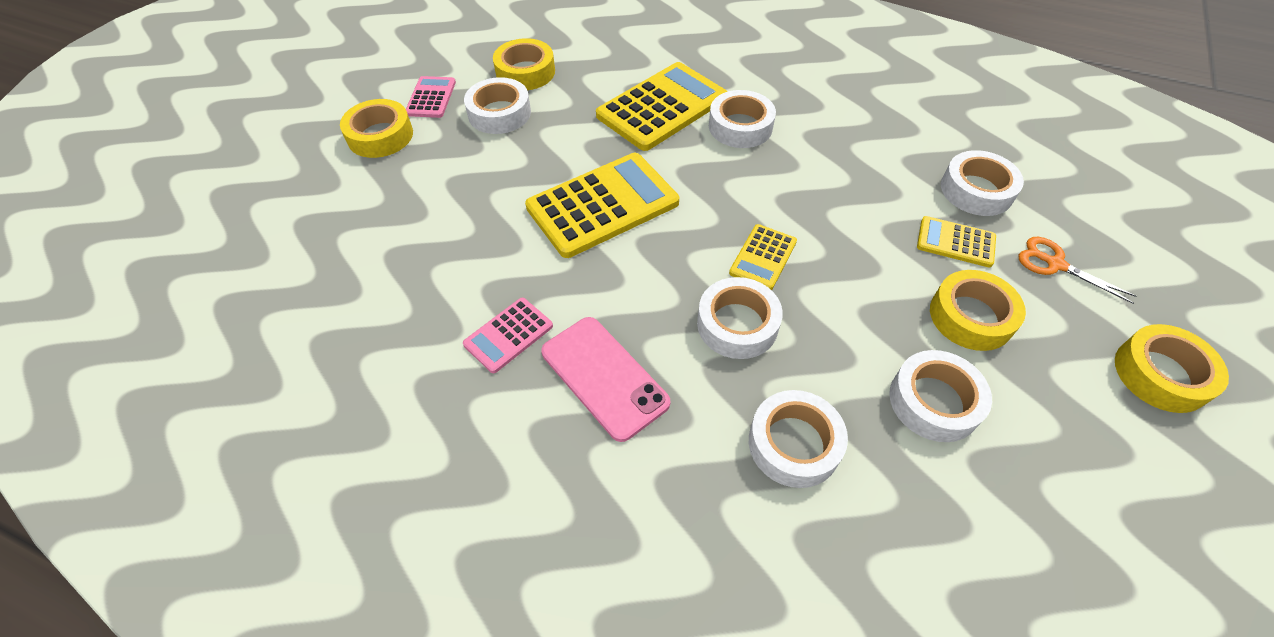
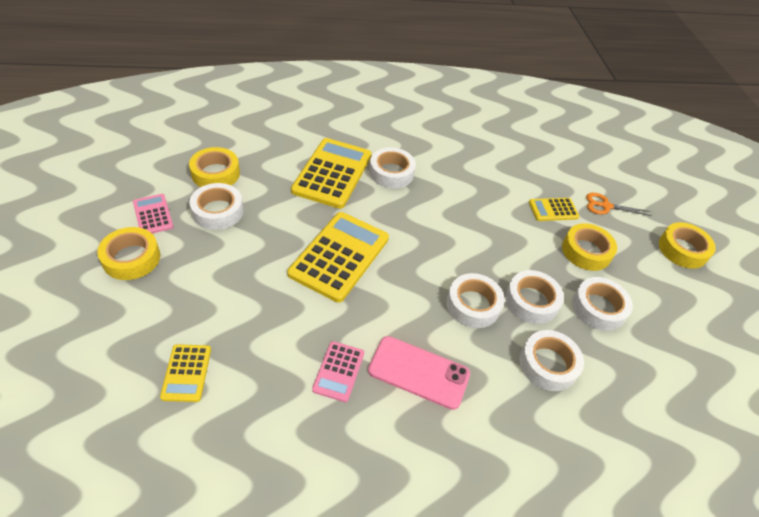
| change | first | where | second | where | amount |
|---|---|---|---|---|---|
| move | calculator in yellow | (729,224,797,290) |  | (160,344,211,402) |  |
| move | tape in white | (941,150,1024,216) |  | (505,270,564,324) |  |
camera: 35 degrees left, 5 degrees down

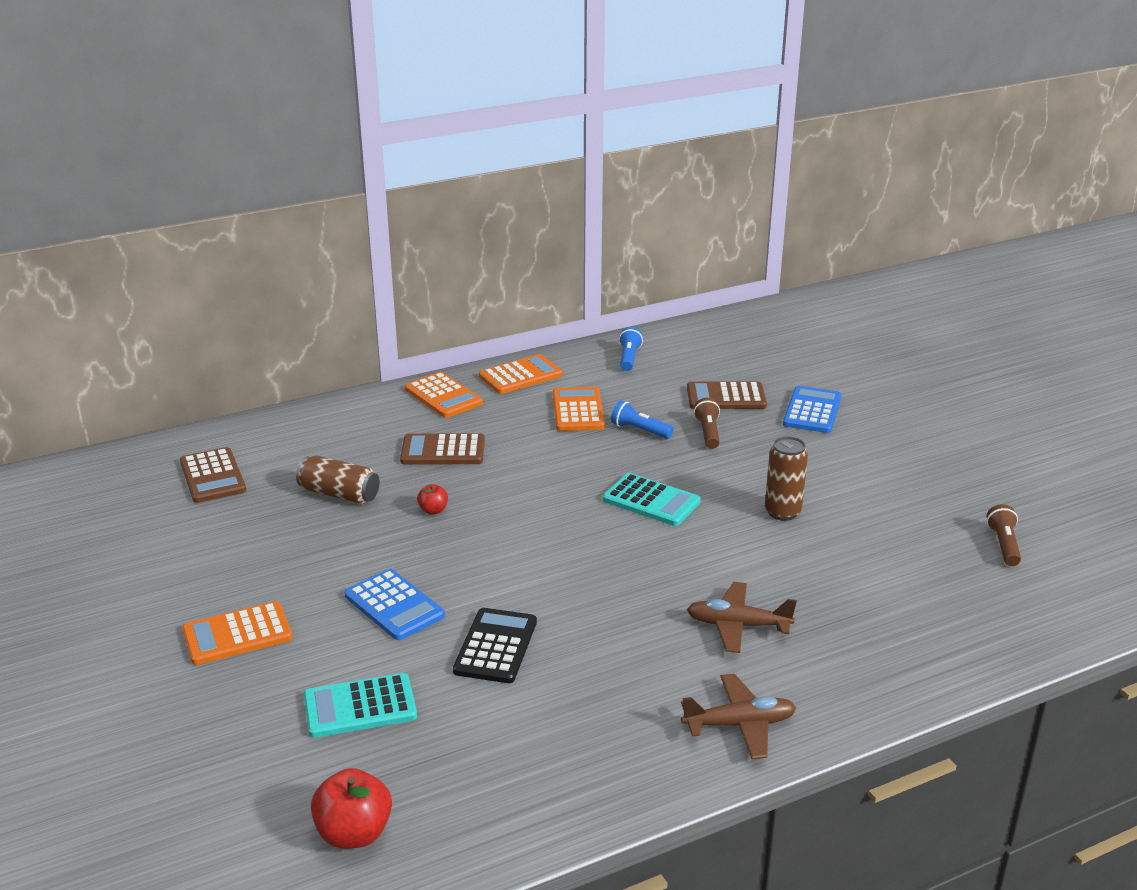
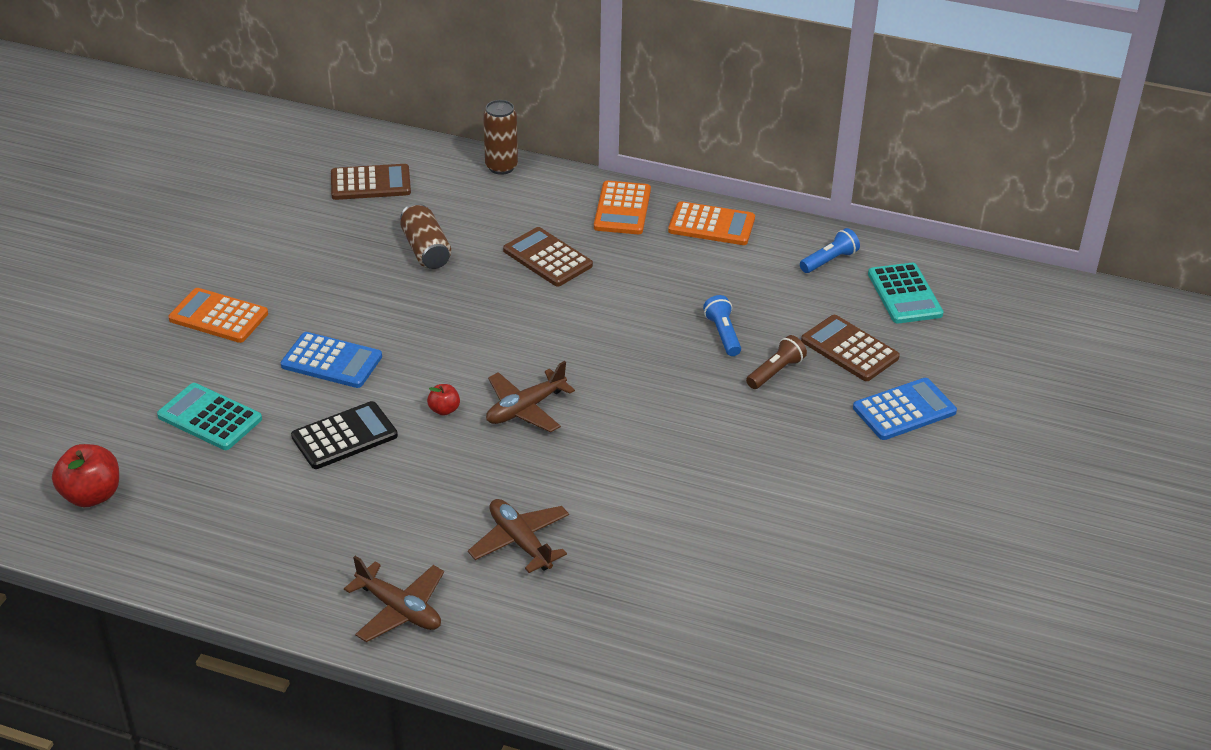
| change | first | where | second | where | amount |
|---|---|---|---|---|---|
| rotate | calculator in blue | (344,569,445,640) |  | (281,332,382,388) | 75 degrees counterclockwise |
| rotate | calculator in brown | (180,447,246,503) |  | (331,164,411,200) | 120 degrees counterclockwise |
| move | apple in red | (417,484,448,514) |  | (427,384,460,416) |  |
| move | can in brown | (765,436,808,521) |  | (483,100,518,175) |  |
| insert |  |  | plane in brown | (486,361,575,433) |  |
| move | calculator in turquoise | (603,473,701,526) |  | (868,263,943,323) |  |
| delete | calculator in orange | (553,387,605,431) |  |  |  |
| delete | flashlight in brown | (987,504,1021,566) |  |  |  |
camera: 45 degrees right, 10 degrees up

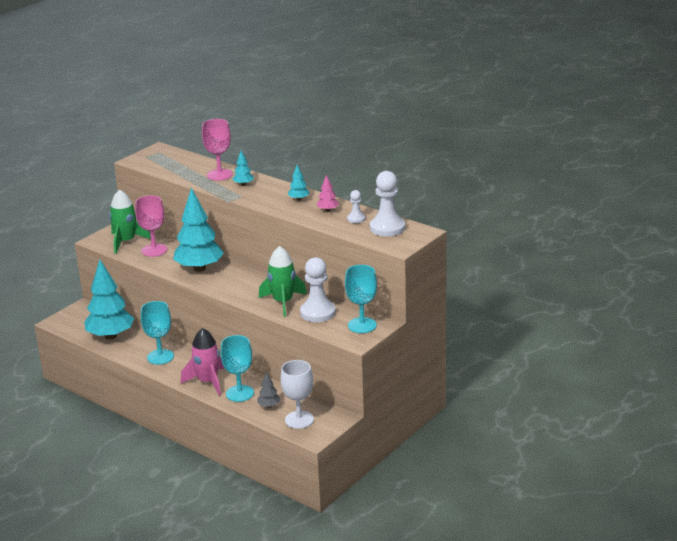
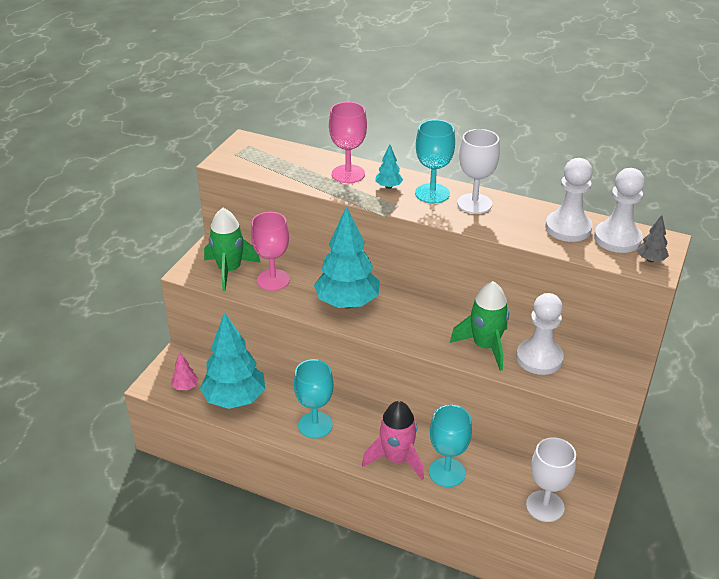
| change | first | where | second | where | amount |
|---|---|---|---|---|---|
| move | tree in pink | (317,175,339,212) |  | (171,352,199,390) |  |
| move | goblet in turquoise | (345,265,377,333) |  | (415,120,455,203) |  |
| replace | tree in turquoise | (288,165,310,201) | goblet in white | (457,129,500,214) |  |
| resize | pawn in white | (347,190,365,223) |  | (545,158,593,242) | x1.92 |
| move | tree in grey | (257,371,281,408) |  | (637,215,669,262) |  |
camera: 15 degrees left, 10 degrees up

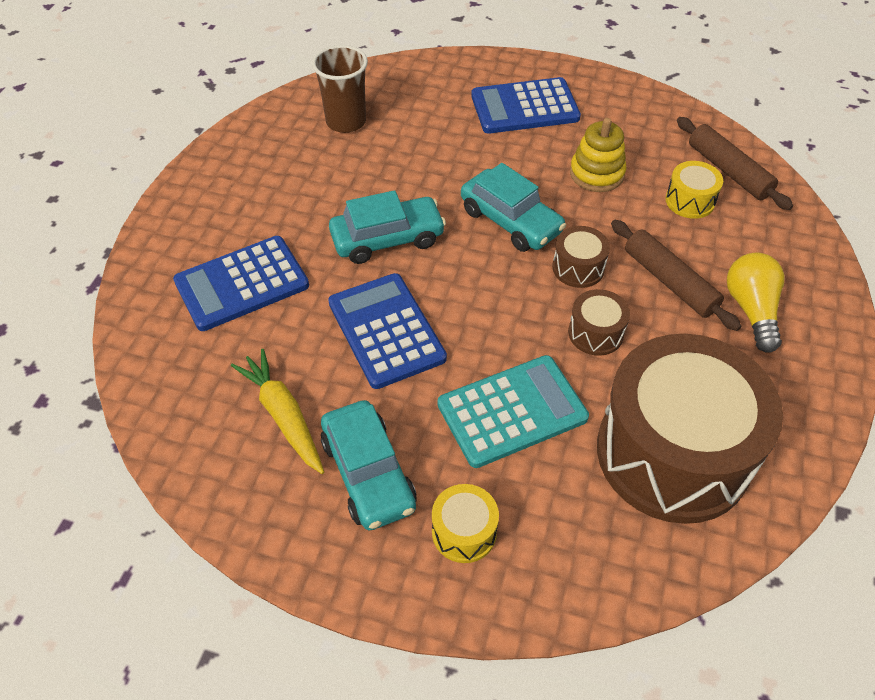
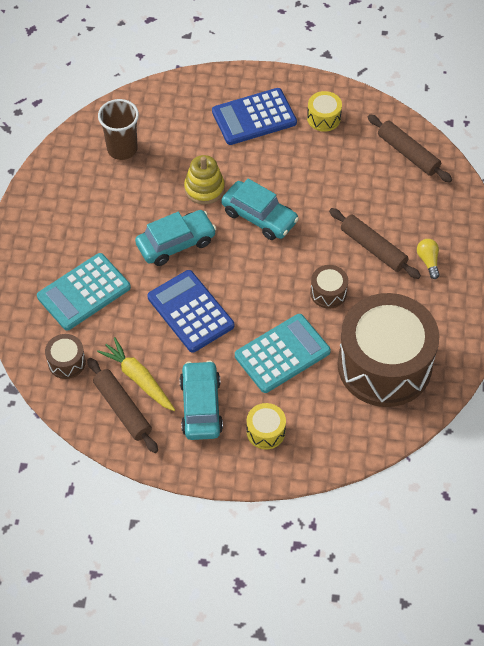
| change | first | where | second | where | amount |
|---|---|---|---|---|---|
| recolor | calculator in blue | (173,236,309,331) | calculator in turquoise | (37,253,131,331) |  |
| move | drum in brown | (552,226,610,288) |  | (45,334,86,379) |  |
| insert |  |  | rolling pin in brown | (87,358,158,453) |  |
| rotate | car in turquoise | (321,400,417,530) |  | (180,360,223,440) | 150 degrees counterclockwise |
| move | stacking toy in yellow | (570,118,626,192) |  | (184,155,225,204) |  |
| move | drum in yellow | (665,161,723,219) |  | (307,91,342,132) |  |
| resize | light bulb in yellow | (727,252,785,353) |  | (417,239,440,279) | x0.61 |
camera: 10 degrees left, 5 degrees up

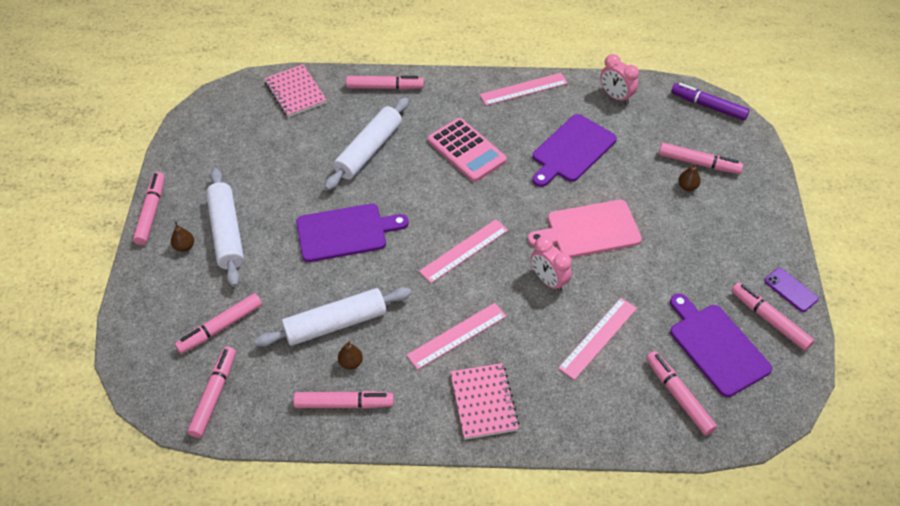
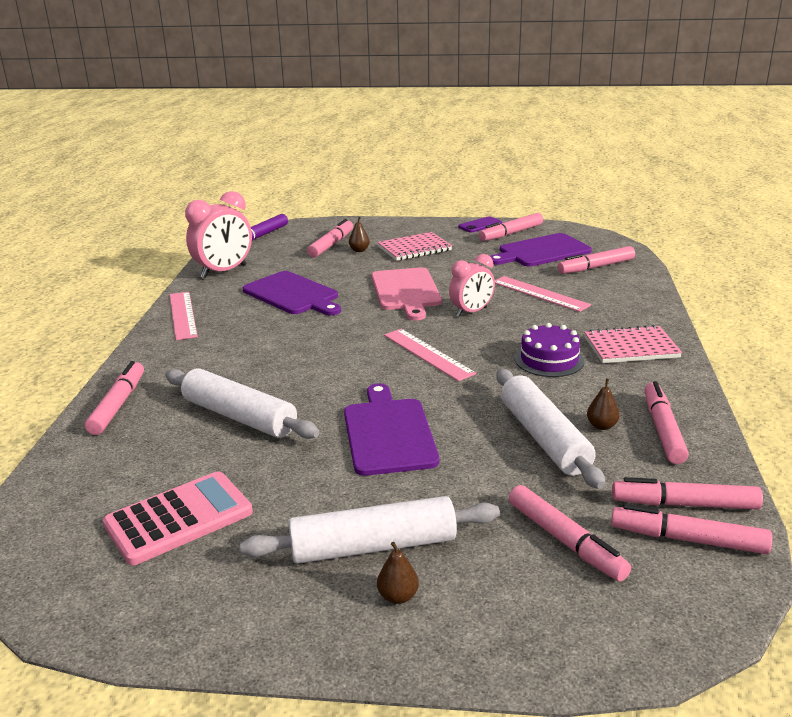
| change | first | where | second | where | amount |
|---|---|---|---|---|---|
| move | calculator in pink | (428,118,507,182) |  | (103,471,253,565) |  |
| resize | clock in pink | (600,54,639,104) |  | (185,191,252,278) | x1.52 |
| move | notebook in pink | (264,64,327,117) |  | (377,232,452,261) |  |
| replace | ruler in pink | (406,303,507,370) | cake in purple | (515,323,585,377) |  |
| move | marker in pink | (133,172,165,245) |  | (612,477,763,510) |  |
camera: 85 degrees left, 25 degrees down

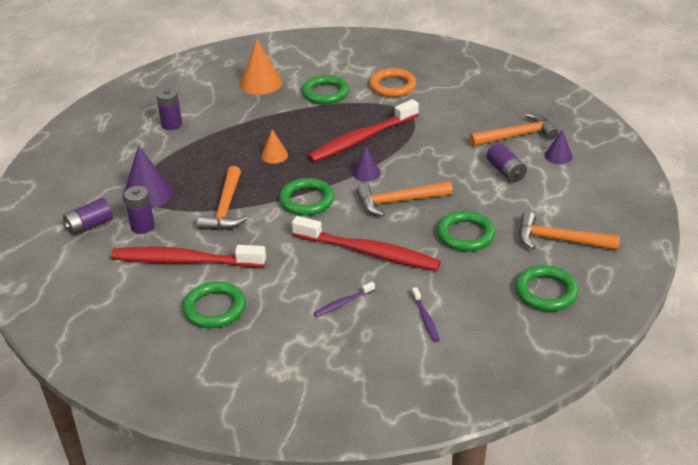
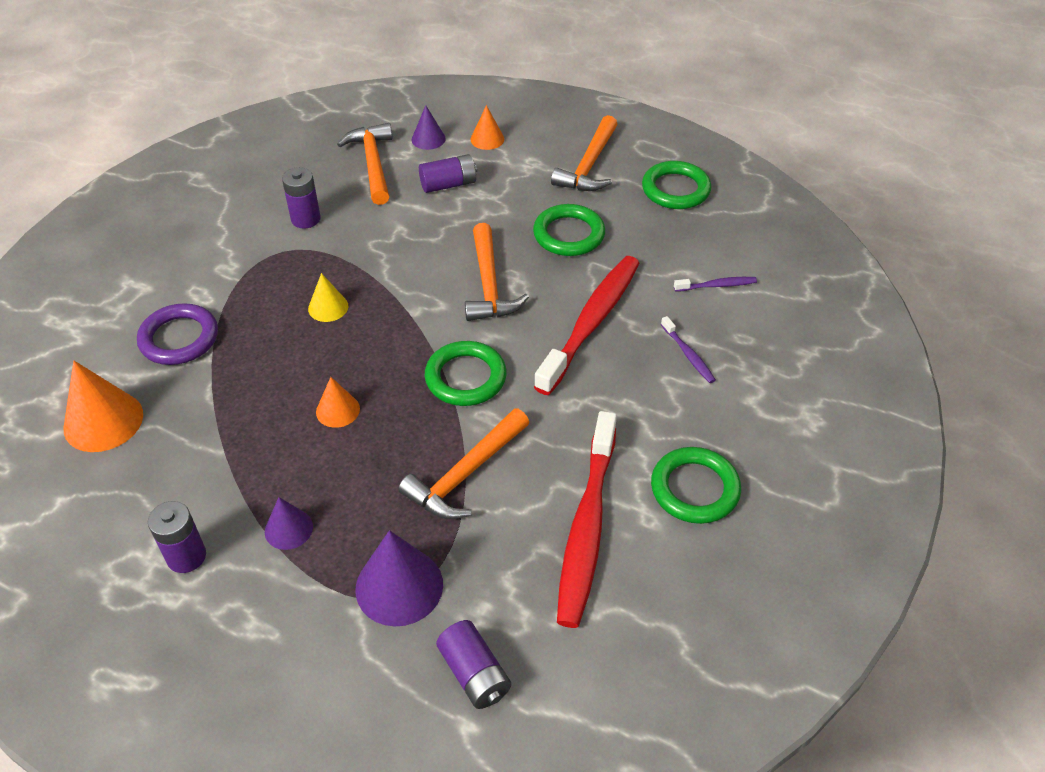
| change | first | where | second | where | amount |
|---|---|---|---|---|---|
| recolor | ring in green | (302,75,349,104) | ring in purple | (137,303,218,365) |  |
| move | cone in purple | (353,147,380,181) |  | (265,497,313,550) |  |
| move | battery in purple | (124,186,155,234) |  | (282,167,321,229) |  |
| replace | toothbrush in red | (308,99,419,162) | cone in yellow | (308,273,348,322) |  |
| rotate | hammer in orange | (197,166,248,230) |  | (398,408,529,519) | 120 degrees clockwise |
| insert |  |  | cone in orange | (470,105,504,150) |  |
| delete | ring in orange | (369,68,417,97) |  |  |  |
camera: 85 degrees left, 10 degrees up

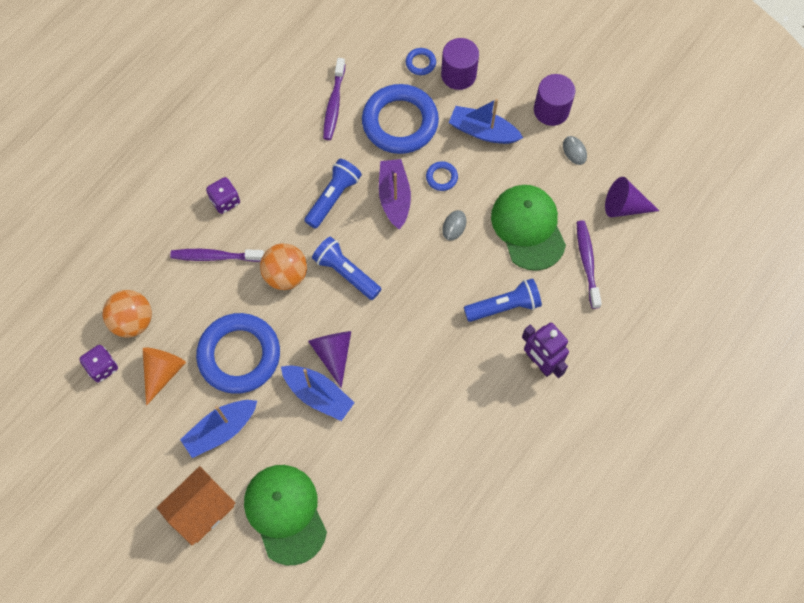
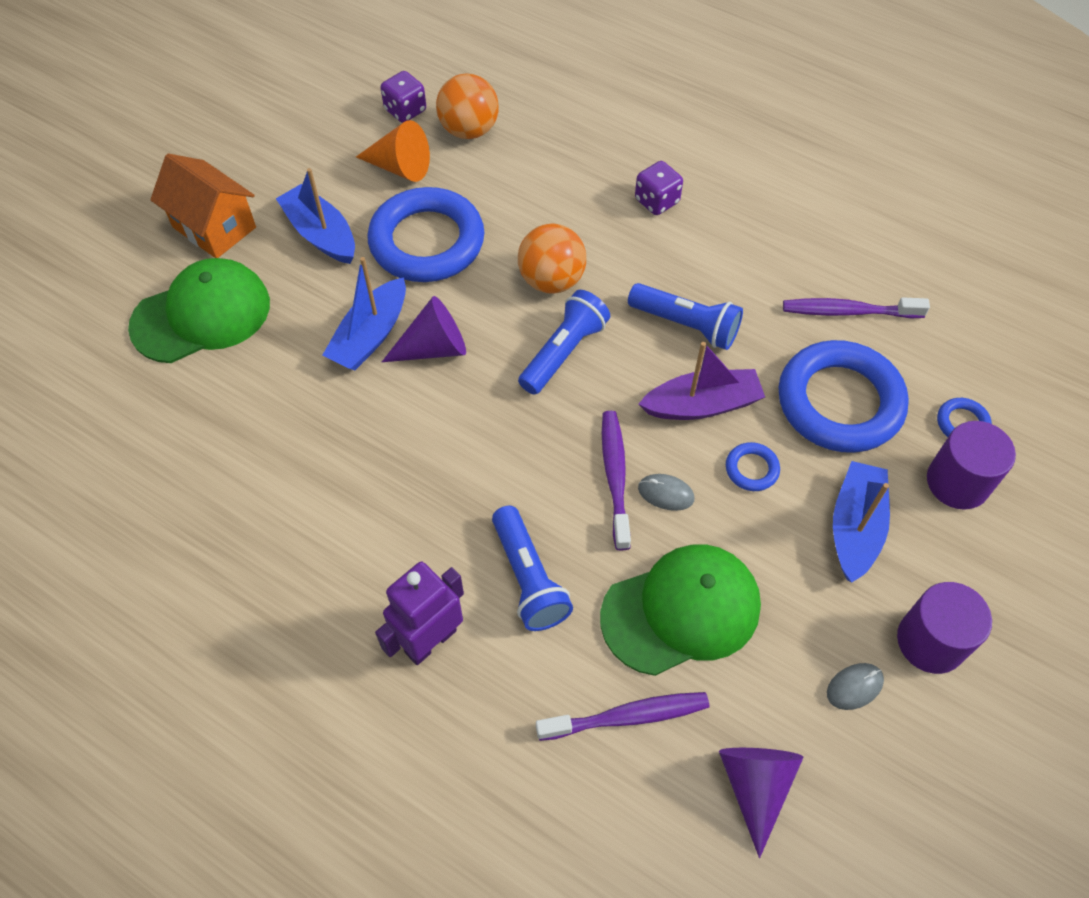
| change | first | where | second | where | amount |
|---|---|---|---|---|---|
| move | toothbrush in purple | (170,249,264,262) |  | (602,411,631,551) |  |
camera: 85 degrees right, 10 degrees down

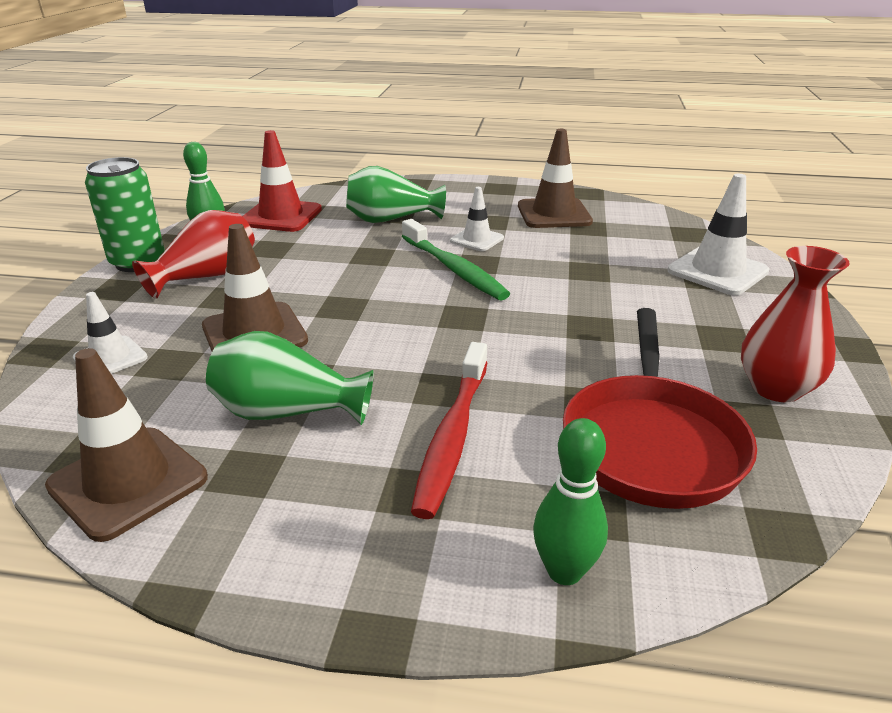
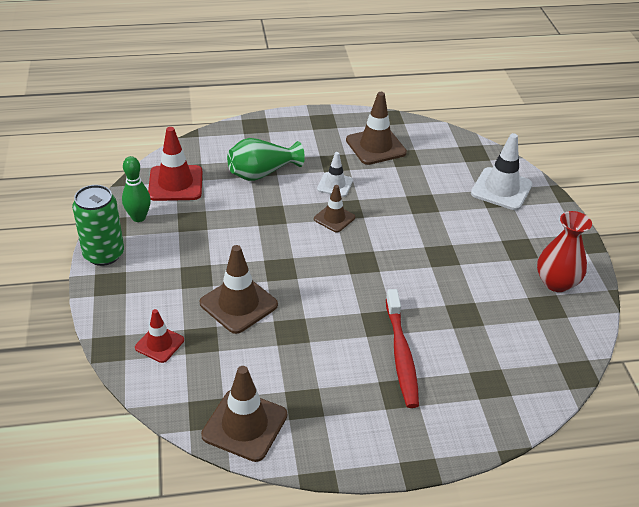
| change | first | where | second | where | amount |
|---|---|---|---|---|---|
| recolor | traffic cone in white | (73,292,148,374) | traffic cone in red | (135,309,184,363) |  |
| replace | toothbrush in green | (402,219,510,300) | traffic cone in brown | (314,185,355,232) |  |
| delete | vase in red | (132,210,255,299) |  |  |  |
| delete | vase in green | (206,331,374,425) |  |  |  |
| delete | bowling pin in green | (533,418,608,585) |  |  |  |
| delete | pan in red | (563,308,757,509) |  |  |  |
camera: 20 degrees left, 10 degrees up

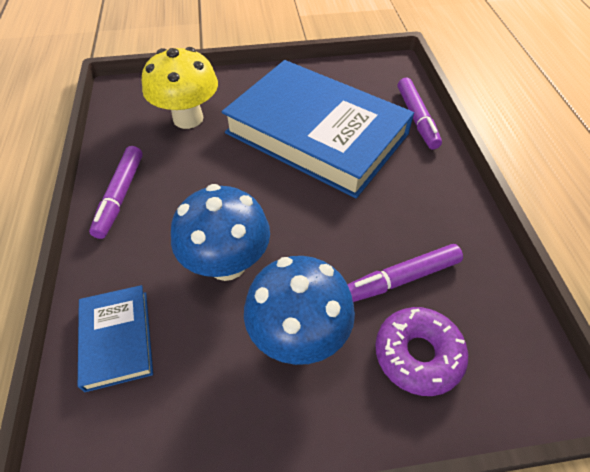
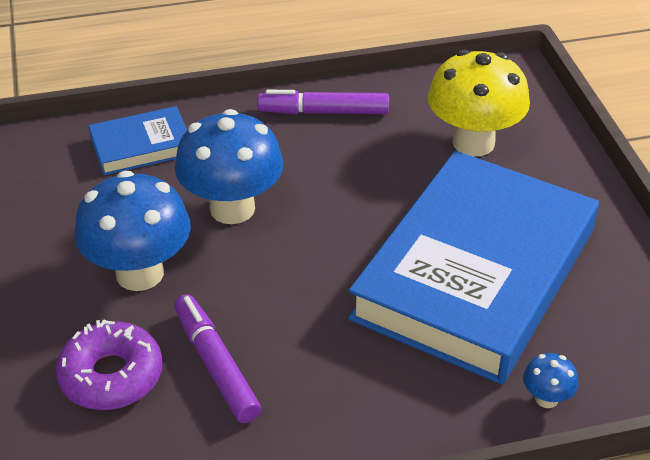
| change | first | where | second | where | amount |
|---|---|---|---|---|---|
| replace | marker in purple | (398,78,442,149) | mushroom in blue | (523,353,578,408) |  |
camera: 85 degrees right, 10 degrees down

